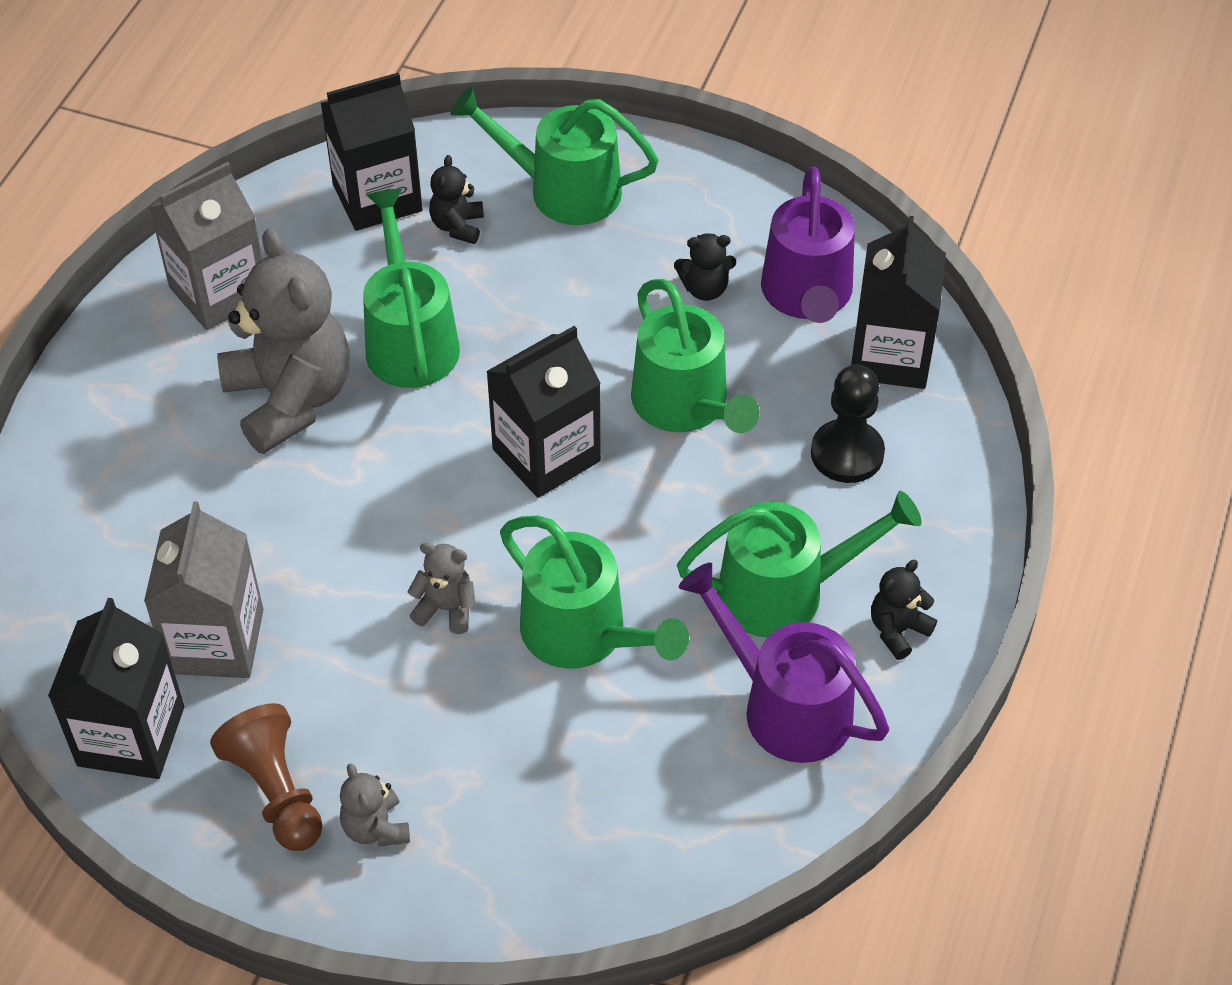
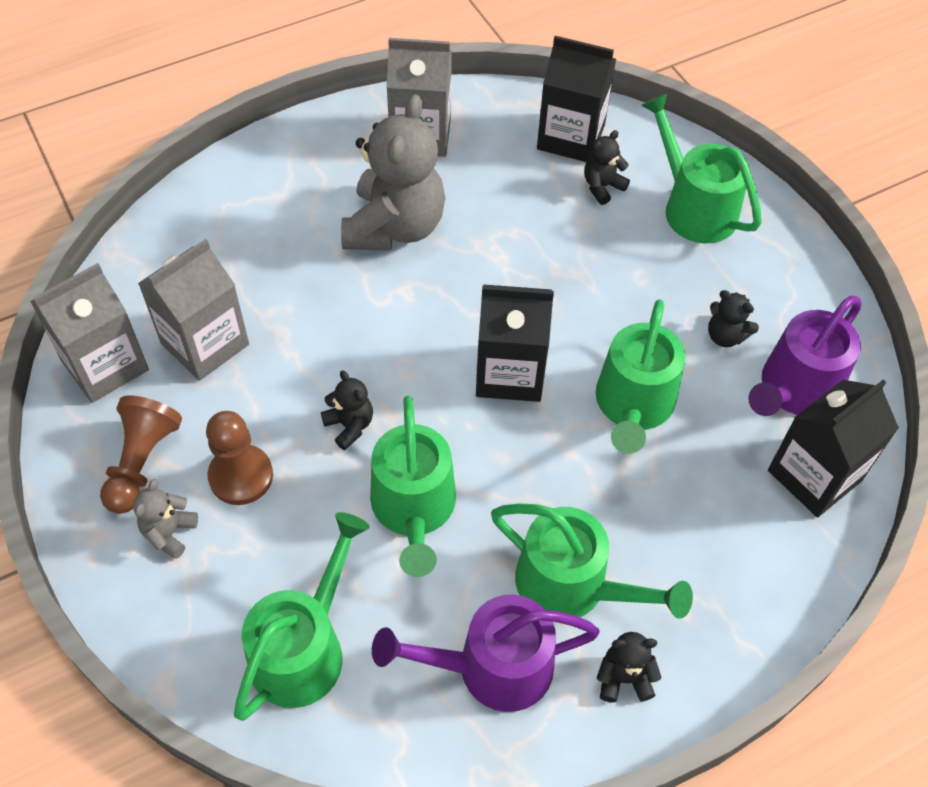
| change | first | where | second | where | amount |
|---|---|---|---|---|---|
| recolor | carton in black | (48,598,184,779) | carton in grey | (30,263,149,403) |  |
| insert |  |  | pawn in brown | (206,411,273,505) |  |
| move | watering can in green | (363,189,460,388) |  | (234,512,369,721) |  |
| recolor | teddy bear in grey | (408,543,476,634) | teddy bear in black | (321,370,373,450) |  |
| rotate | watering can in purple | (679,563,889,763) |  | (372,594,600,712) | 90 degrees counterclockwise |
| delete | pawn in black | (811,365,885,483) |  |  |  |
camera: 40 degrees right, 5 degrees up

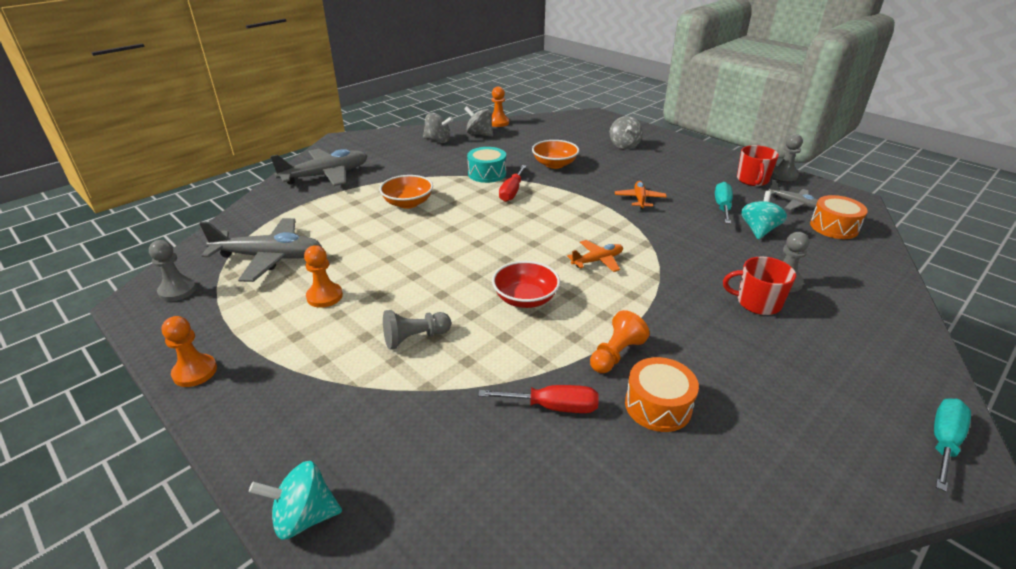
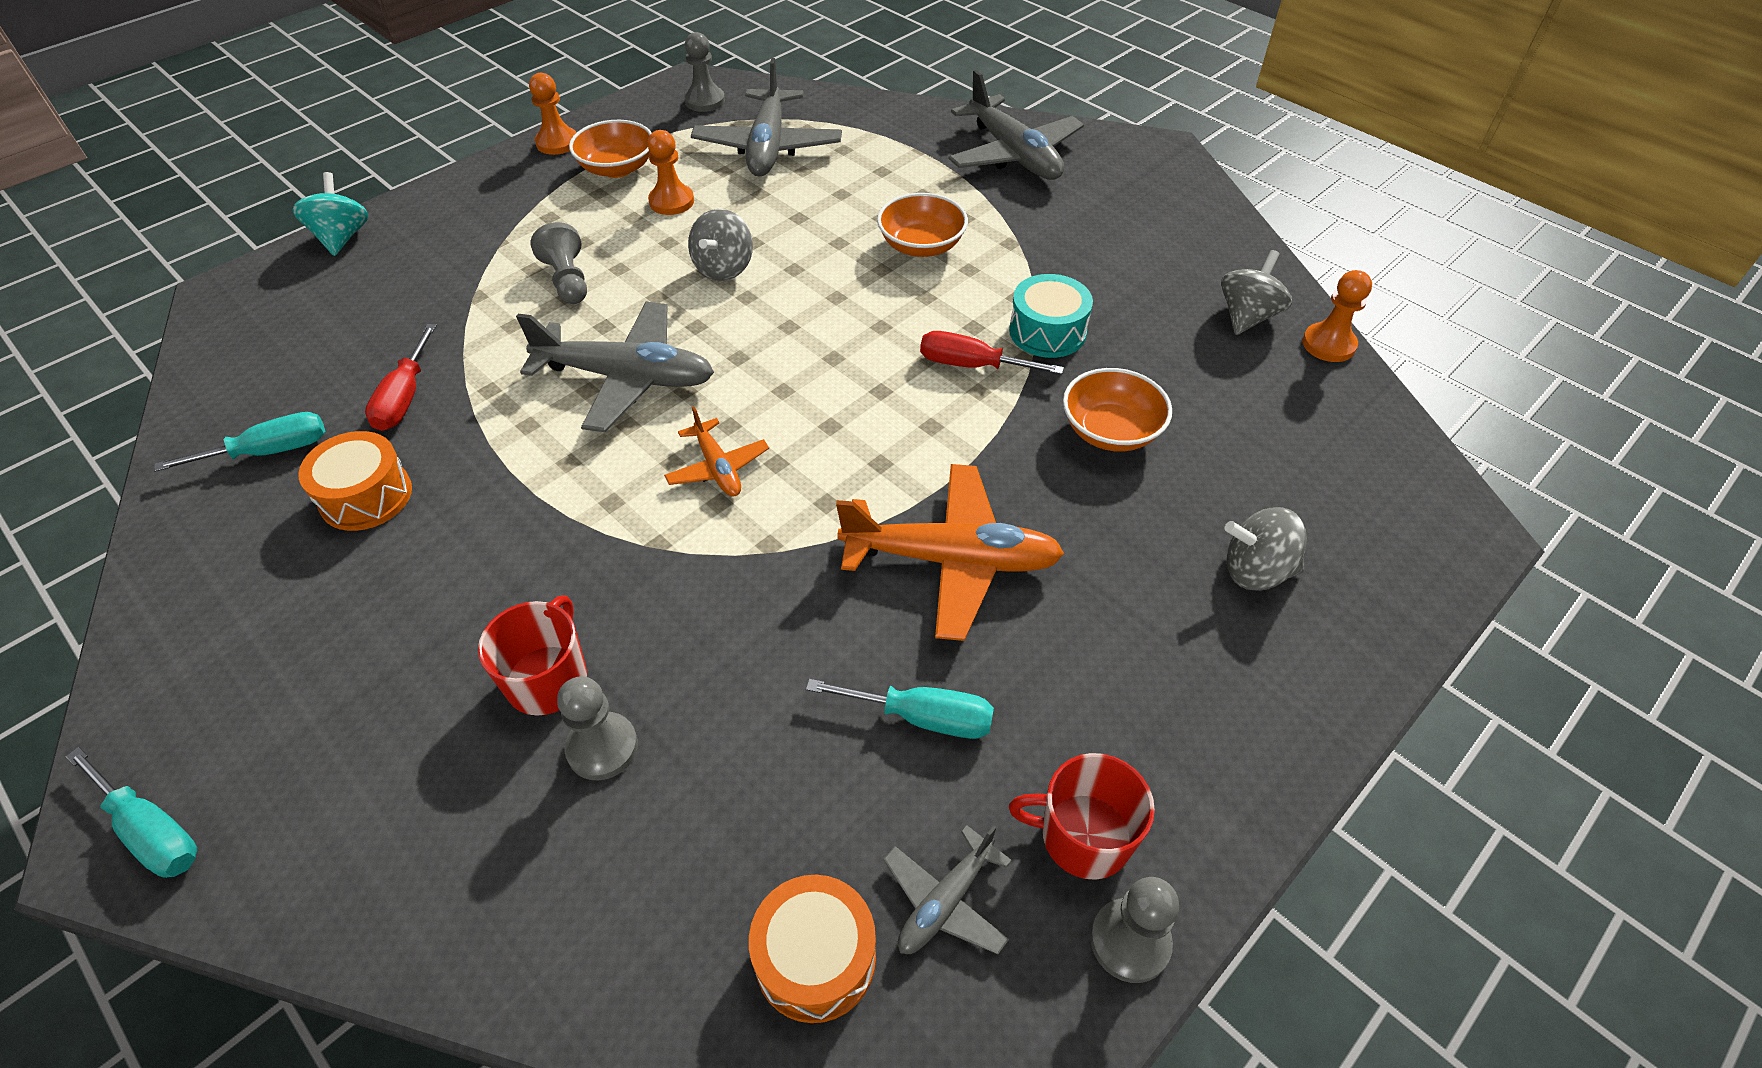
| change | first | where | second | where | amount |
|---|---|---|---|---|---|
| insert |  |  | screwdriver in turquoise | (154,412,325,472) |  |
| replace | bowl in red | (492,261,560,308) | plane in grey | (516,302,714,432) |  |
| insert |  |  | bowl in orange | (569,120,652,178) |  |
| move | spinning top in grey | (423,113,453,143) |  | (688,209,753,281) |  |
| resize | plane in orange | (615,181,667,210) |  | (836,464,1064,641) | x1.89 |
| delete | pawn in orange | (590,310,650,373) |  |  |  |
| delete | spinning top in turquoise | (741,191,787,240) |  |  |  |
camera: 90 degrees right, 15 degrees up

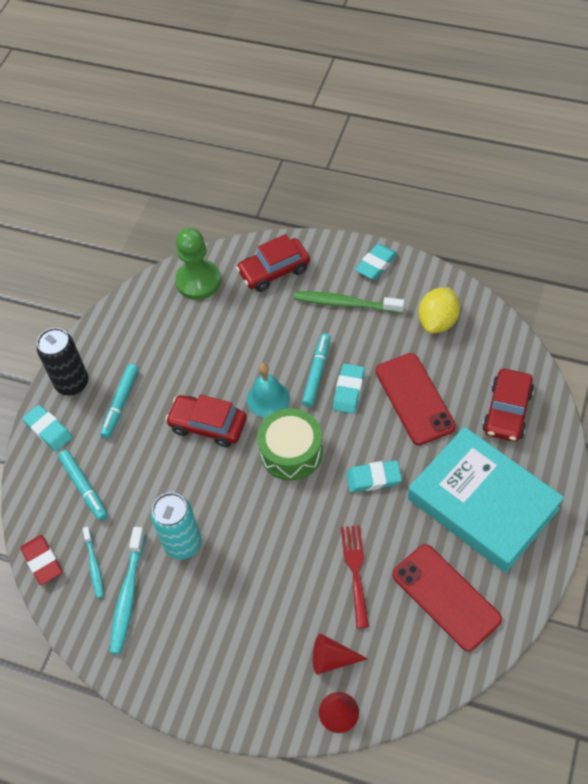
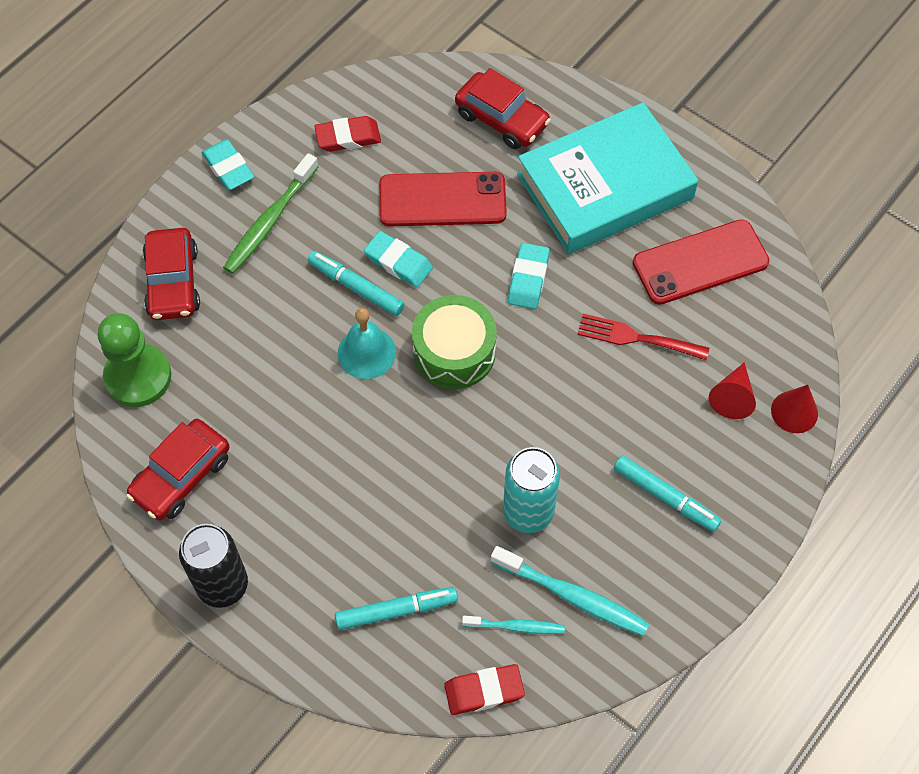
| change | first | where | second | where | amount |
|---|---|---|---|---|---|
| move | car in red | (165,395,247,447) |  | (126,419,230,520) |  |
| replace | lemon in yellow | (418,287,460,333) | eraser in red | (314,116,381,152) |  |
| move | marker in turquoise | (100,364,139,438) |  | (614,455,721,532) |  |
| delete | eraser in turquoise | (22,405,72,451) |  |  |  |
camera: 75 degrees left, 5 degrees up

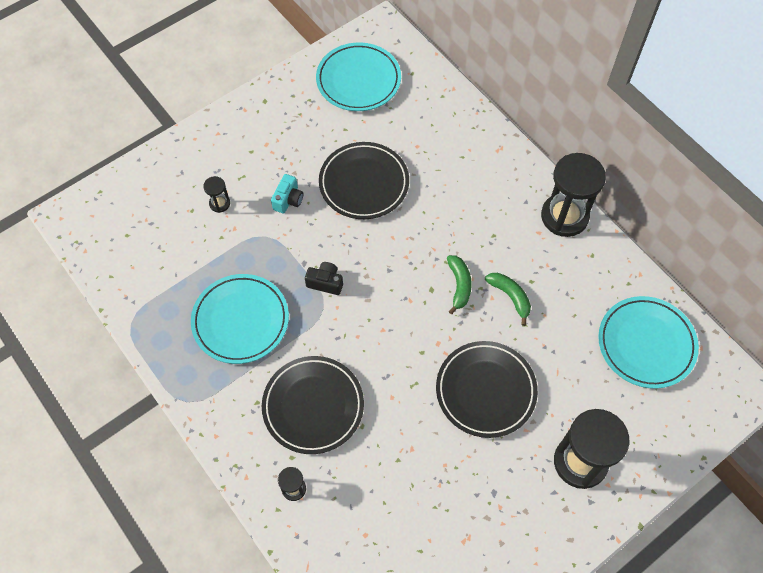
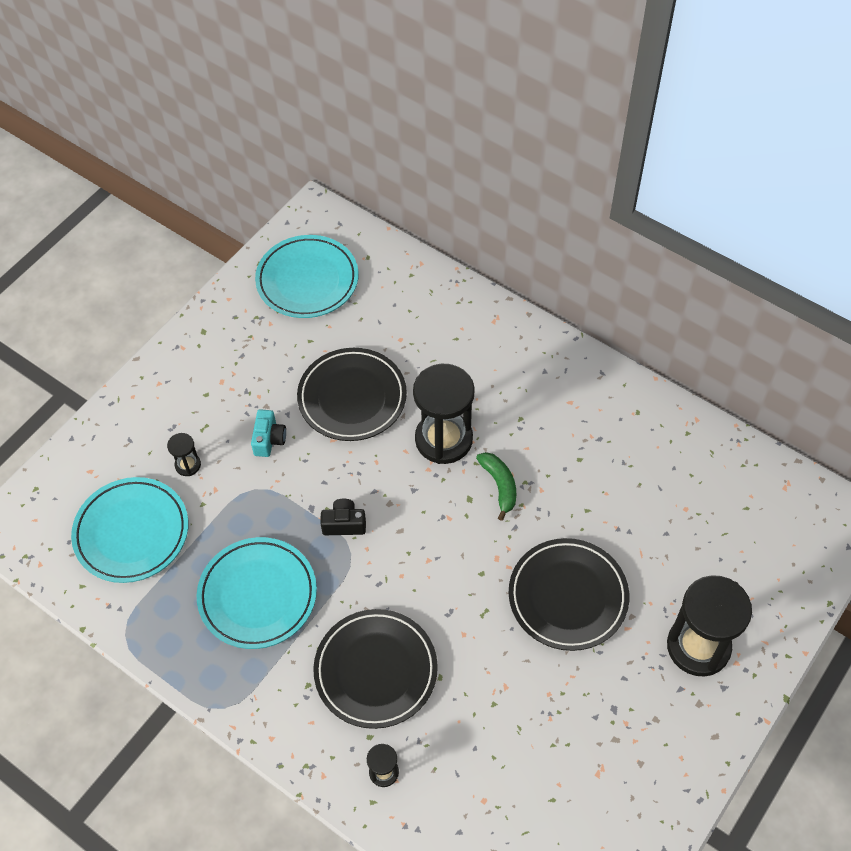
| change | first | where | second | where | amount |
|---|---|---|---|---|---|
| move | plate in turquoise | (598,296,699,389) |  | (71,477,188,583) |  |
| move | hourglass in black | (541,153,606,237) |  | (413,364,475,464) |  |
| delete | banana in green | (485,273,531,326) |  |  |  |
camera: 15 degrees left, 5 degrees down

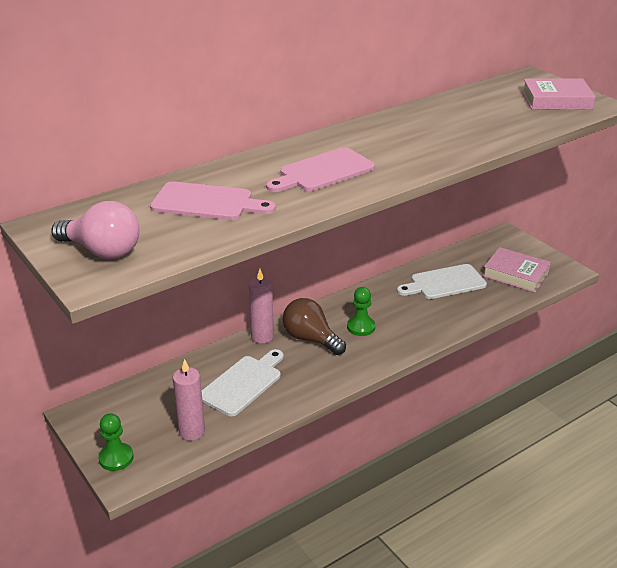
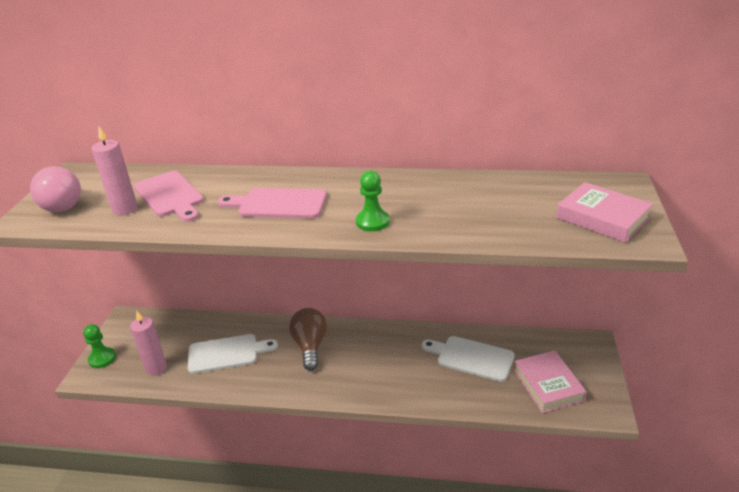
| change | first | where | second | where | amount |
|---|---|---|---|---|---|
| move | candle in pink | (249,269,274,343) |  | (91,127,138,215) |  |
| move | pawn in green | (347,287,375,336) |  | (356,171,390,232) |  |
camera: 45 degrees right, 0 degrees up

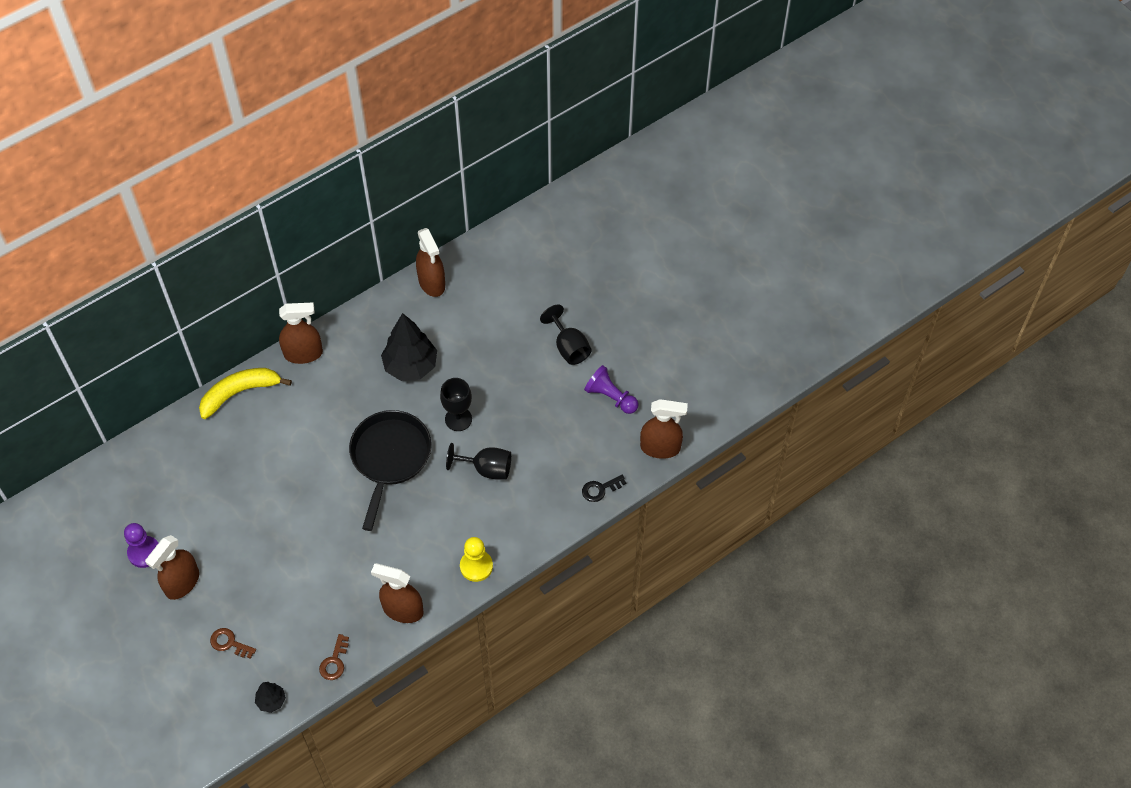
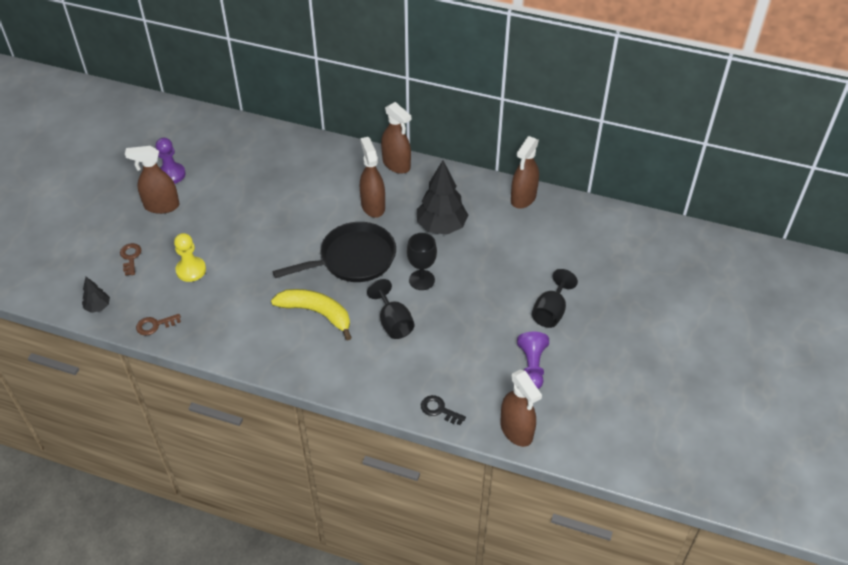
| change | first | where | second | where | amount |
|---|---|---|---|---|---|
| move | pawn in yellow | (460,537,493,582) |  | (174,233,206,282) |  |
| move | banana in yellow | (199,368,292,419) |  | (271,289,352,340) |  |
| move | spray bottle in brown | (371,563,424,623) |  | (360,137,385,218) |  |
camera: 55 degrees right, 10 degrees down

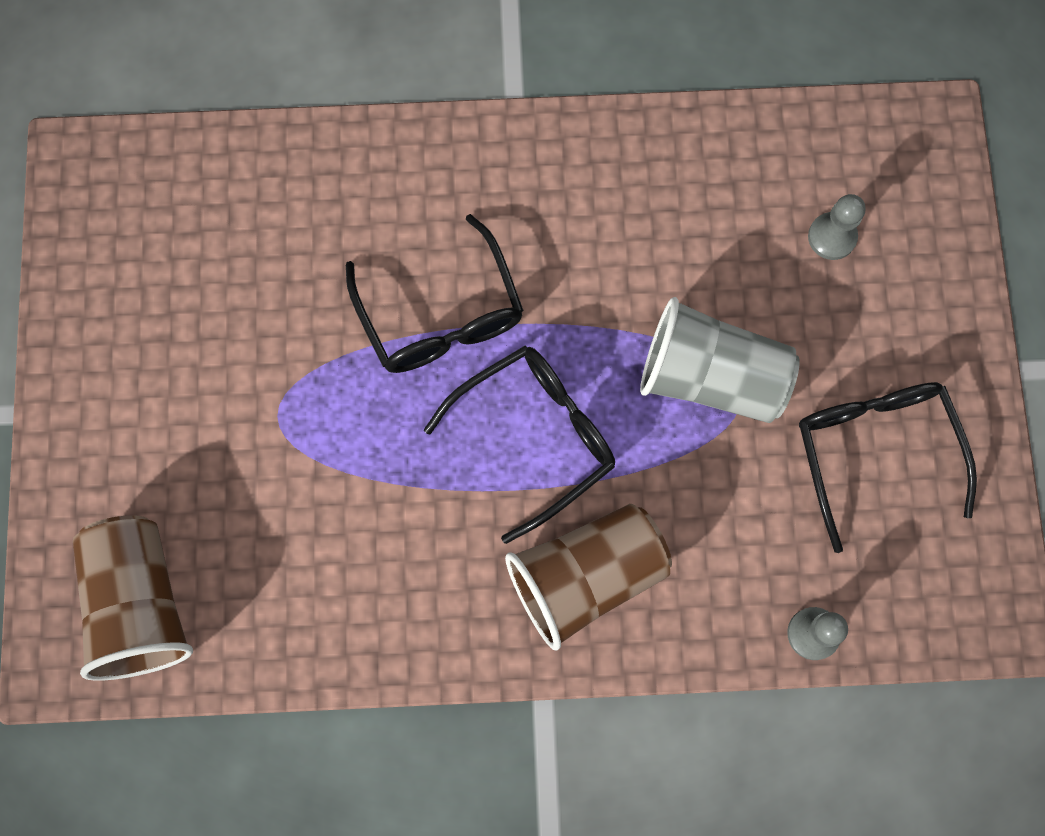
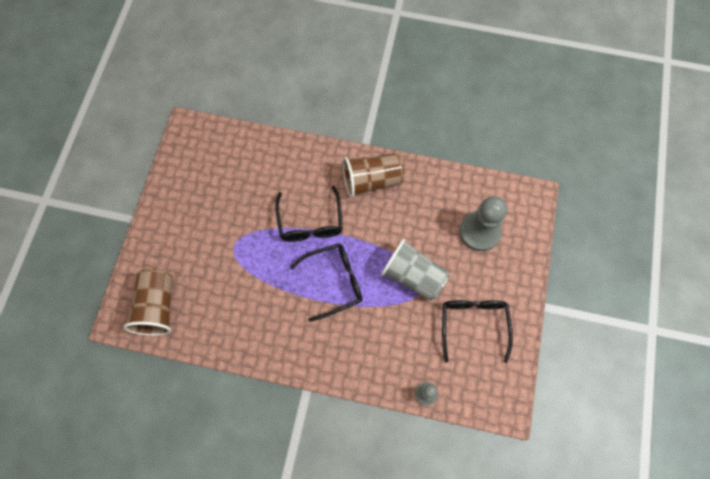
| change | first | where | second | where | amount |
|---|---|---|---|---|---|
| move | cup in brown | (505,504,672,651) |  | (343,153,404,198) |  |
| resize | pawn in grey | (808,194,865,260) |  | (459,196,507,251) | x2.01 |
camera: 15 degrees right, 5 degrees down

